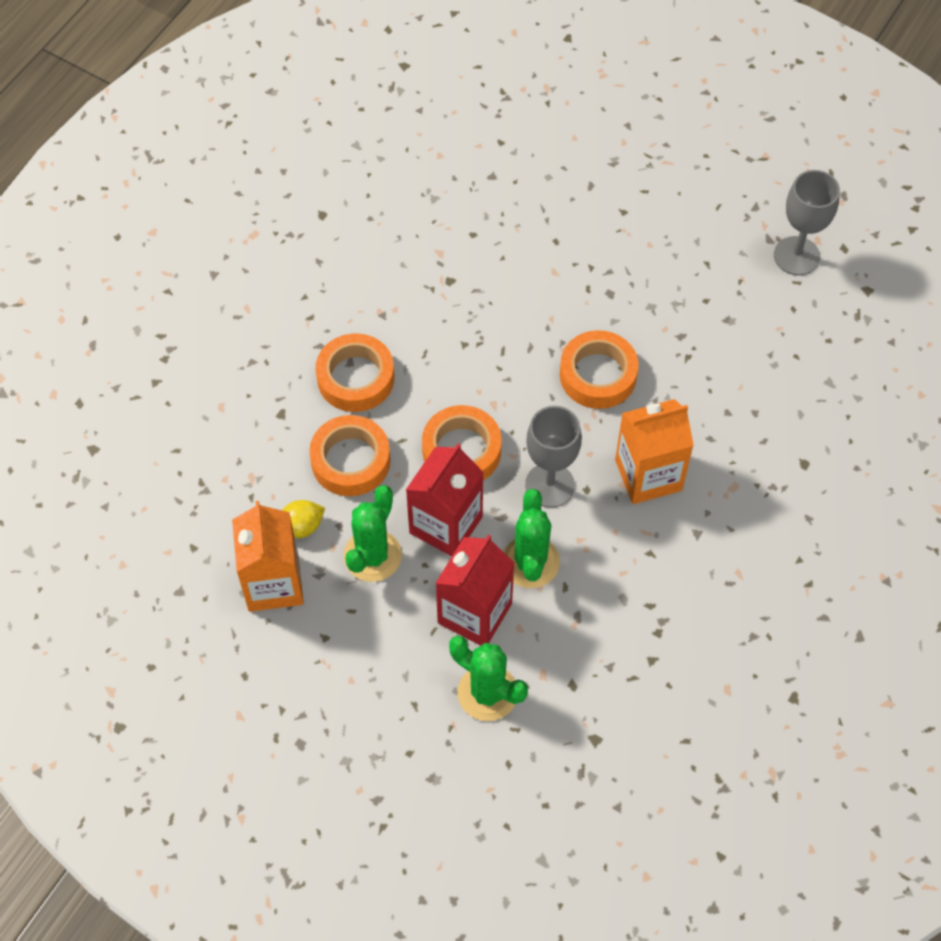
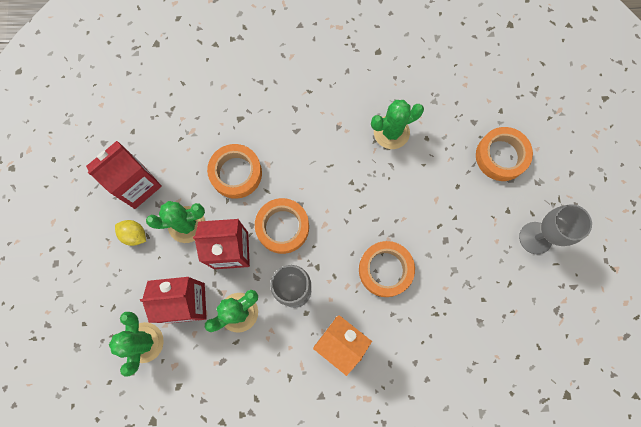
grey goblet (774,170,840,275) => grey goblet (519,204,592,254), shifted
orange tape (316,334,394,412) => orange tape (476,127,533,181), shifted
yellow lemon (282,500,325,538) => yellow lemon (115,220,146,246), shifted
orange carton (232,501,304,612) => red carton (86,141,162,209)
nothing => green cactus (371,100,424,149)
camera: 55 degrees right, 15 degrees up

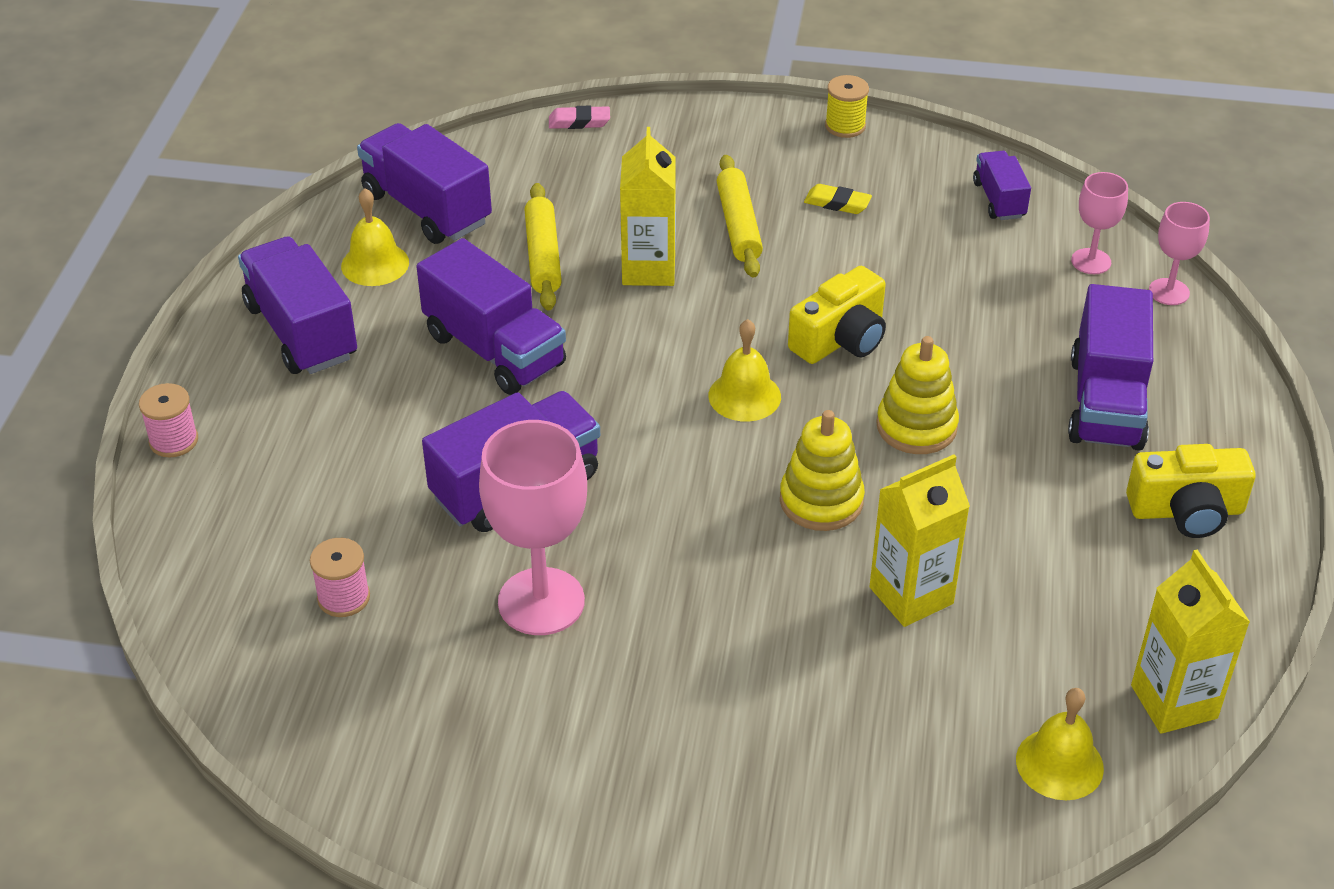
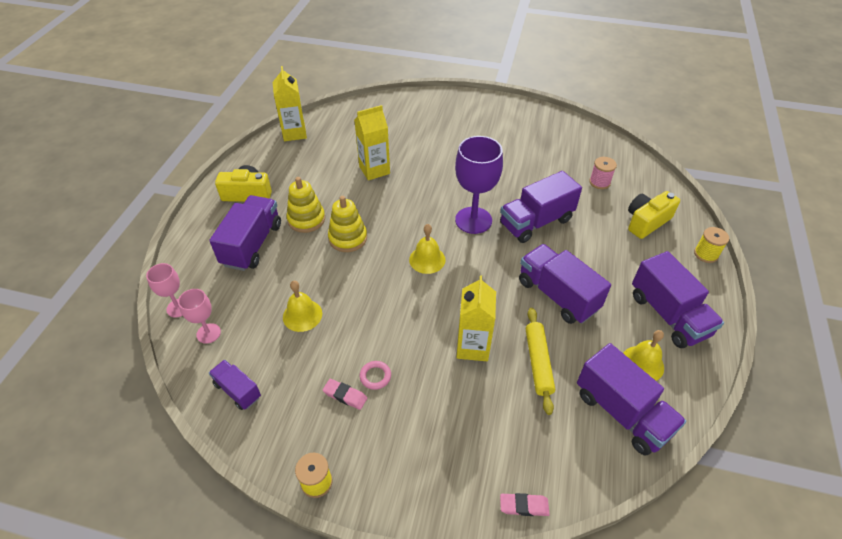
purple truck (973,151,1031,220) => purple truck (209,360,261,410), 135 degrees clockwise
yellow rolling pin (717,155,763,278) => nothing
yellow eraser (804,184,872,214) => pink eraser (323,379,367,410)
yellow camera (788,266,886,364) => yellow camera (628,191,680,239), shifted
pink spool (139,383,198,457) => yellow spool (694,227,729,263)
yellow stacking toy (780,410,865,531) => yellow stacking toy (287,177,325,233), shifted
pink goblet (479,420,587,635) => nothing
yellow bell (1016,688,1104,800) => yellow bell (283,281,322,332), shifted
nothing => purple goblet (455,136,503,234)
nothing => pink ring (360,361,391,390)
camera: 175 degrees left, 5 degrees up

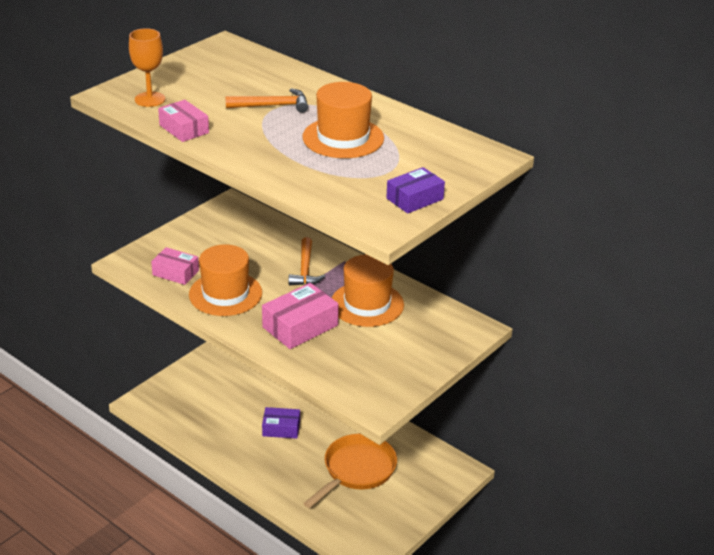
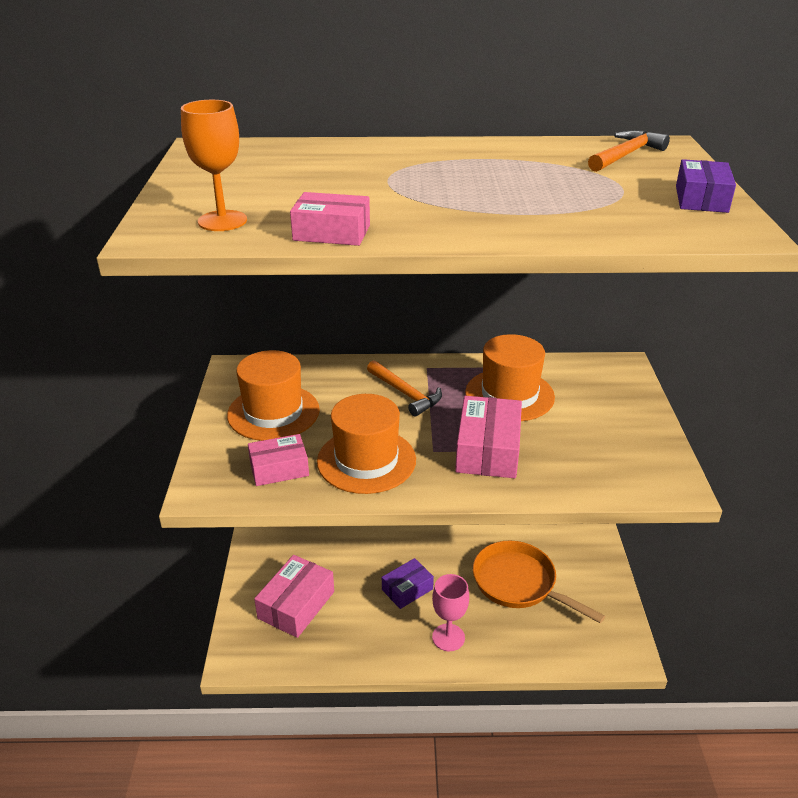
orange hat (303,82,384,158) => orange hat (227,350,320,441), shifted
orange hammer (225,88,308,113) => orange hammer (588,130,670,172), shifted
orange pan (303,434,397,508) => orange pan (473,541,605,623), 45 degrees counterclockwise
nothing => pink box (254,555,334,638)
nothing => pink goblet (432,574,469,651)
camera: 40 degrees left, 0 degrees up

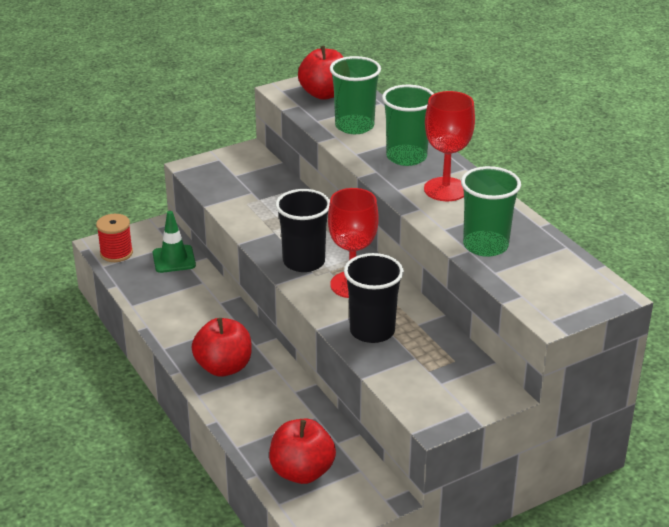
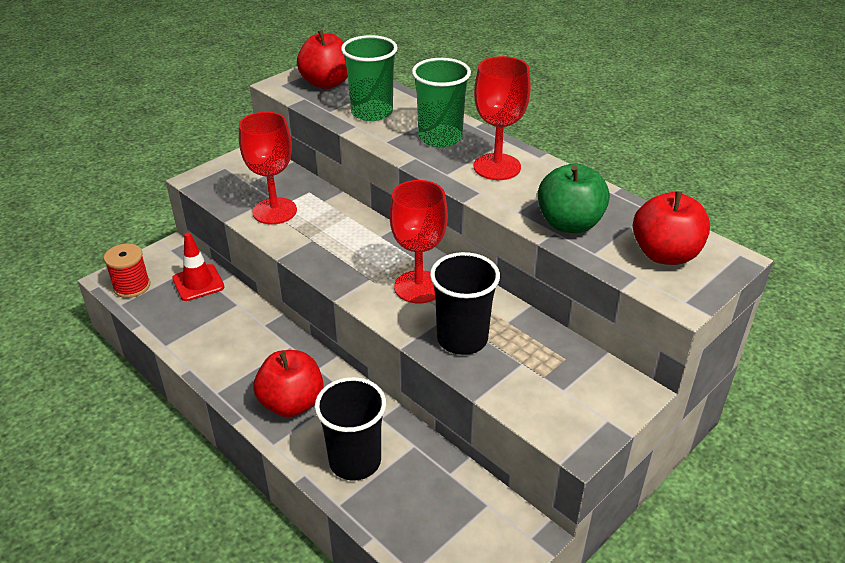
green cup (461,166,521,257) => green apple (537,163,610,233)
black cup (275,189,330,272) => black cup (315,377,386,481), shifted
green traffic cone (153,211,196,273) => red traffic cone (172,232,224,301)
red apple (269,419,336,484) => red apple (633,191,710,265), shifted
nothing => red goblet (239,112,297,224)
camera: 15 degrees left, 5 degrees up

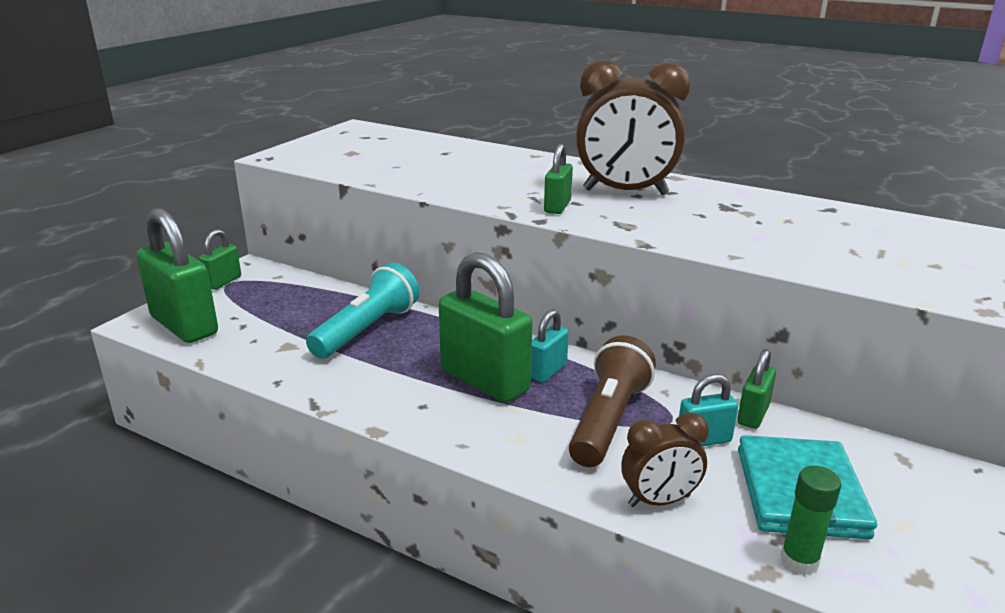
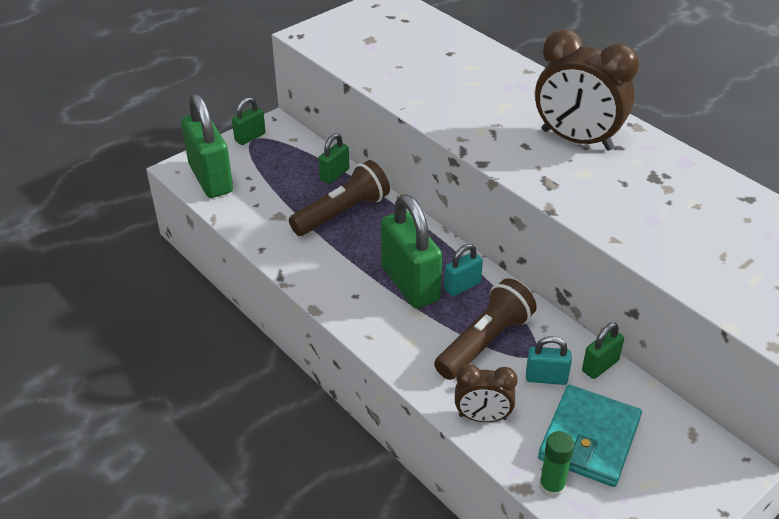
green padlock (544,144,573,214) => green padlock (319,133,350,184), shifted
turquoise flashlight (306,263,419,359) => brown flashlight (289,160,390,236)
camera: 20 degrees right, 15 degrees up

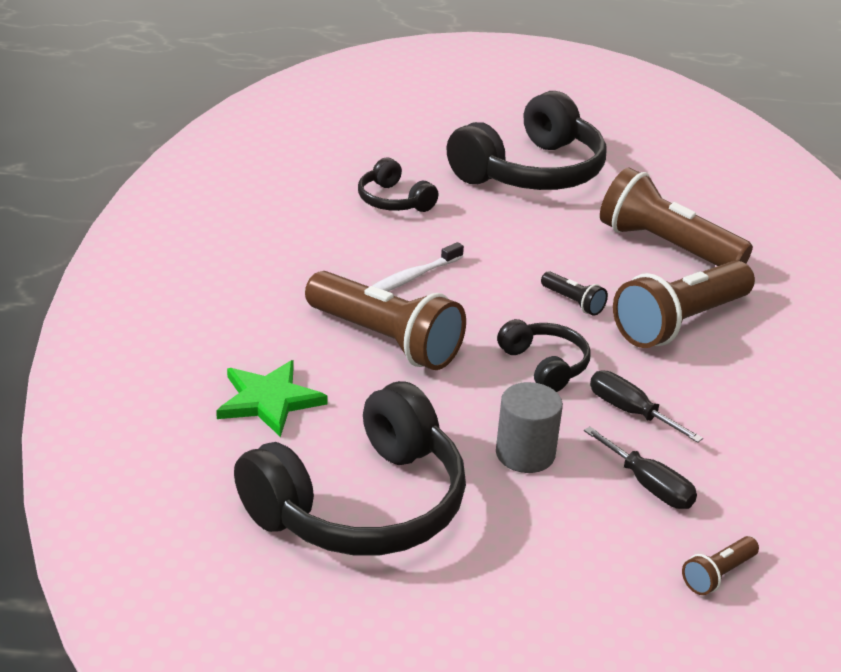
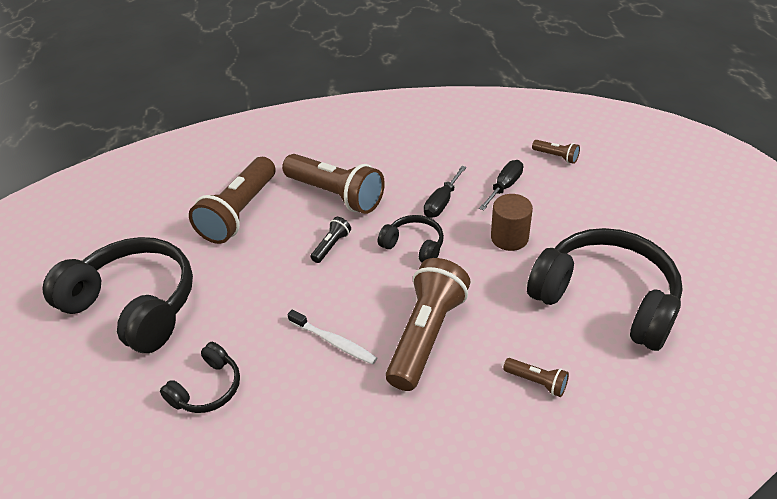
black headphones (497,319,591,392) => black headphones (378,215,444,262), 75 degrees clockwise
green star (216,360,328,437) => brown flashlight (503,358,569,397)
grey cylinder (496,382,563,473) => brown cylinder (491,194,533,251)
camera: 100 degrees left, 10 degrees up

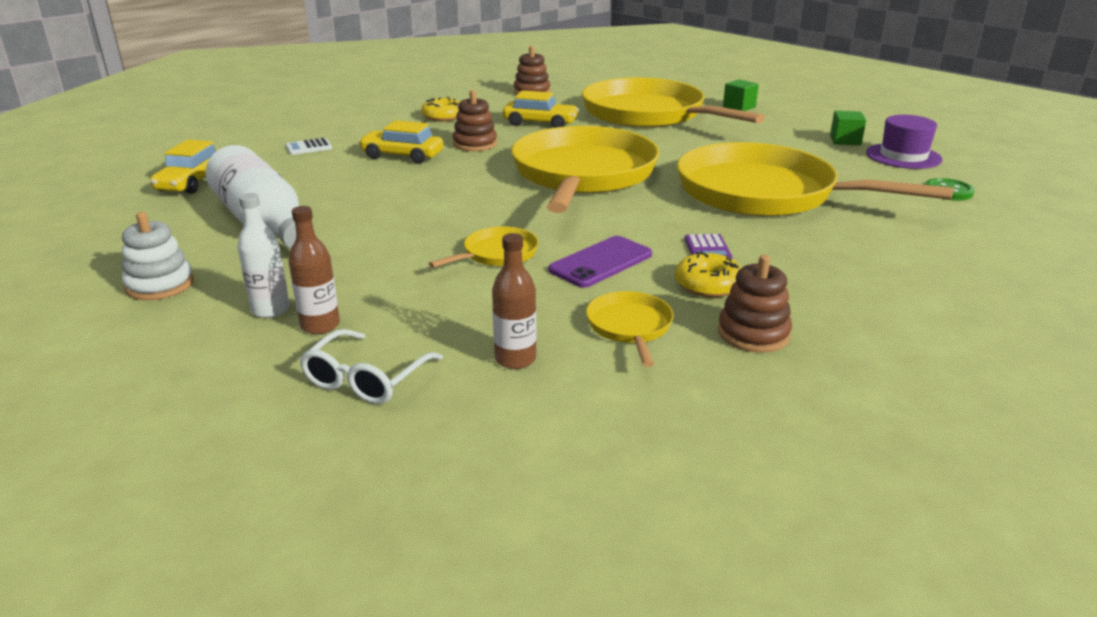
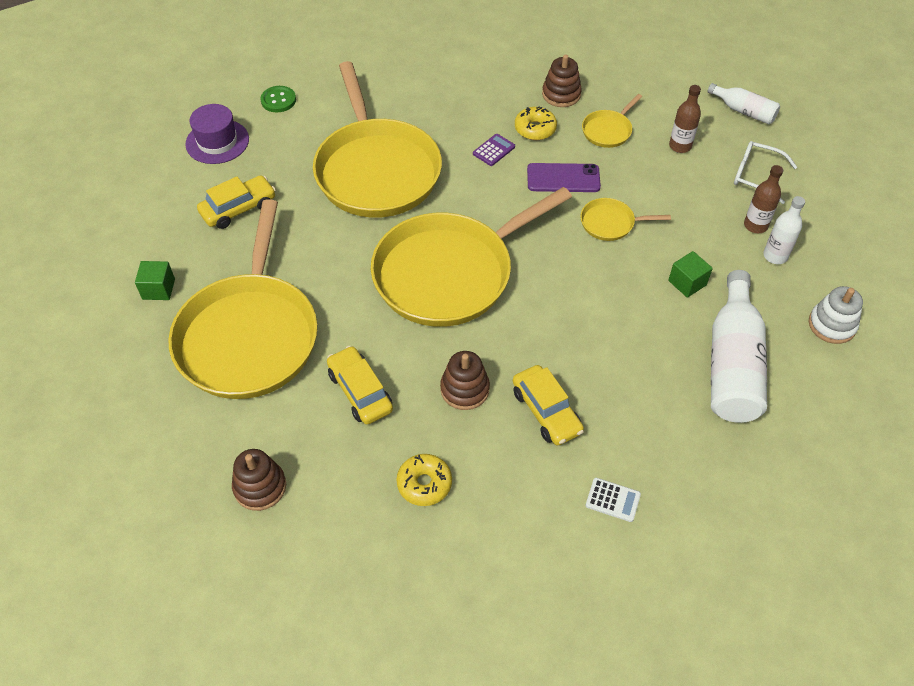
green cube (830,111,866,145) => green cube (668,251,713,298), shifted
yellow car (150,140,219,194) => yellow car (197,175,276,229), shifted
white glasses (300,329,443,404) => white glasses (734,141,797,204), 135 degrees counterclockwise
nothing => white bottle (708,83,780,124)
camera: 135 degrees left, 25 degrees up

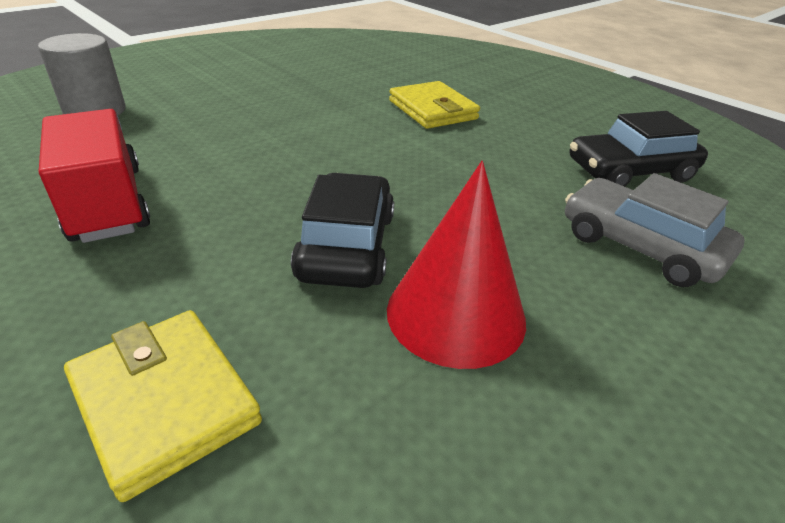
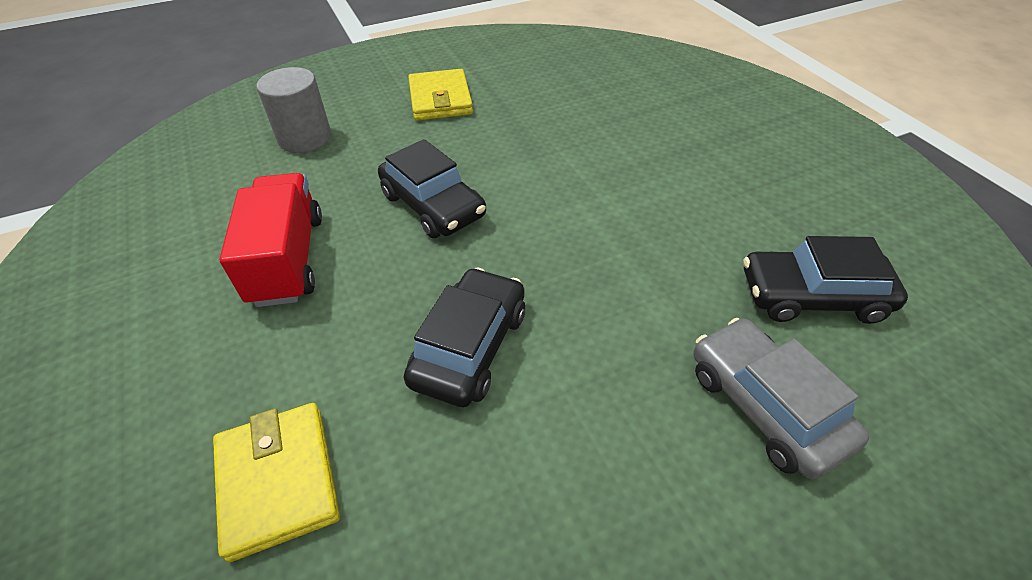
yellow wallet (389,81,480,129) => yellow wallet (408,69,473,121), shifted
red cone (387,161,526,369) => nothing
nothing => black car (378,139,486,238)
camera: 20 degrees right, 10 degrees up

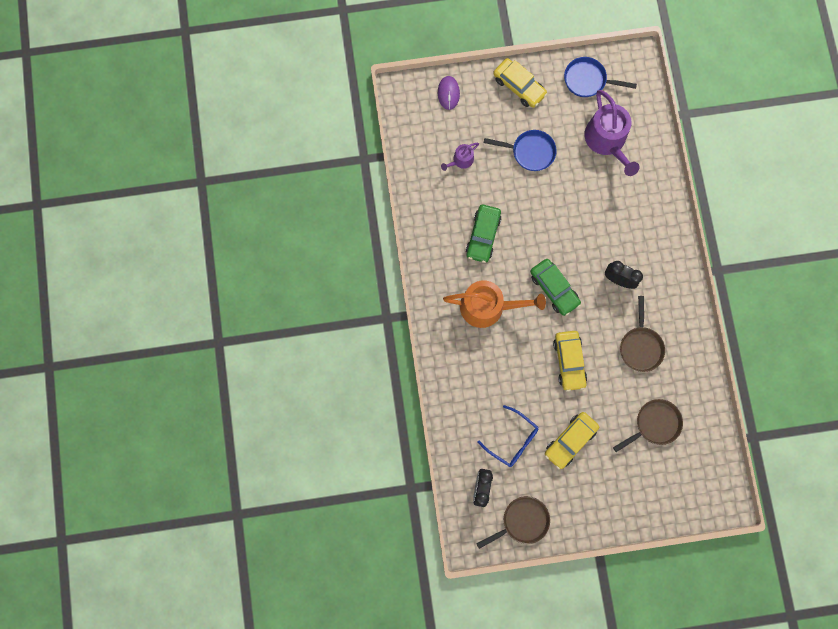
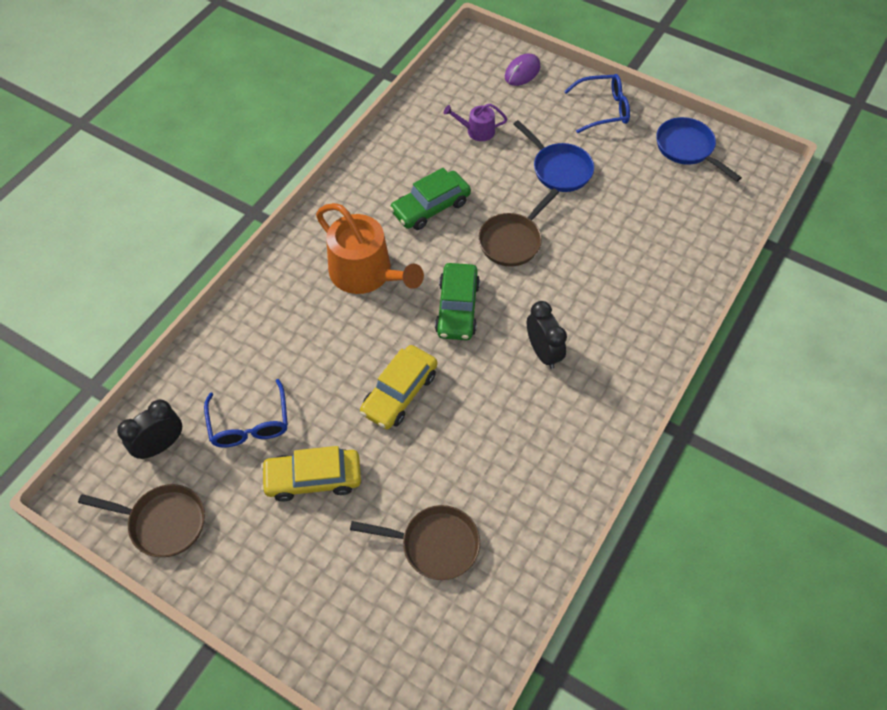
yellow car (493,58,547,108) => blue glasses (564,74,630,133)
purple watering can (585,90,640,176) => nothing
brown pan (620,296,665,372) => brown pan (478,188,559,267), shifted
camera: 40 degrees right, 20 degrees down

